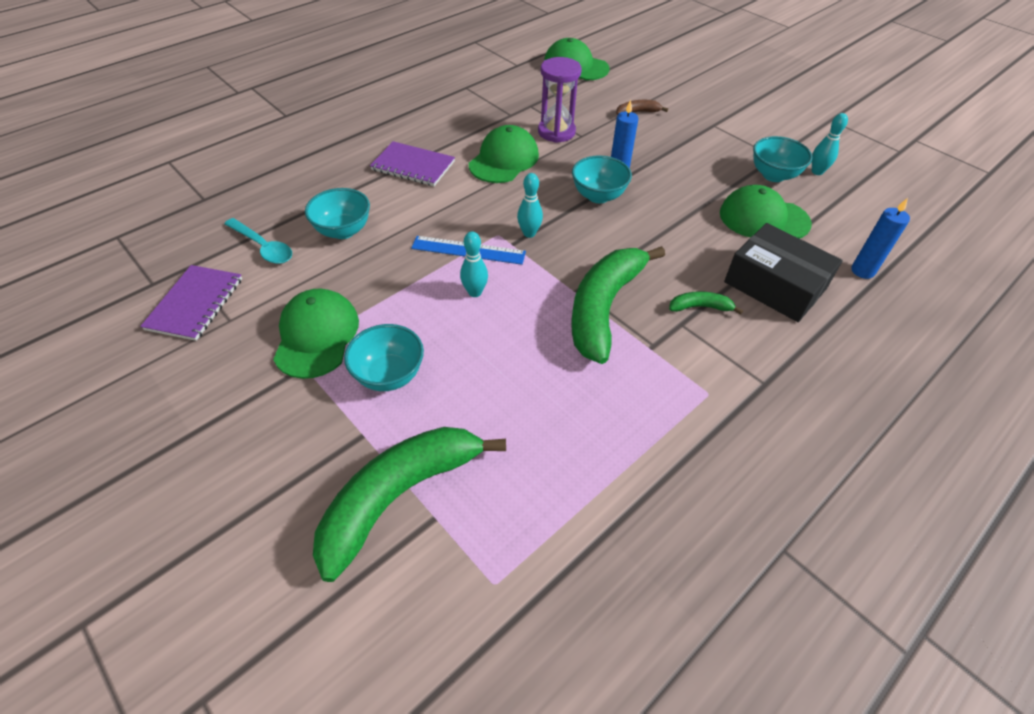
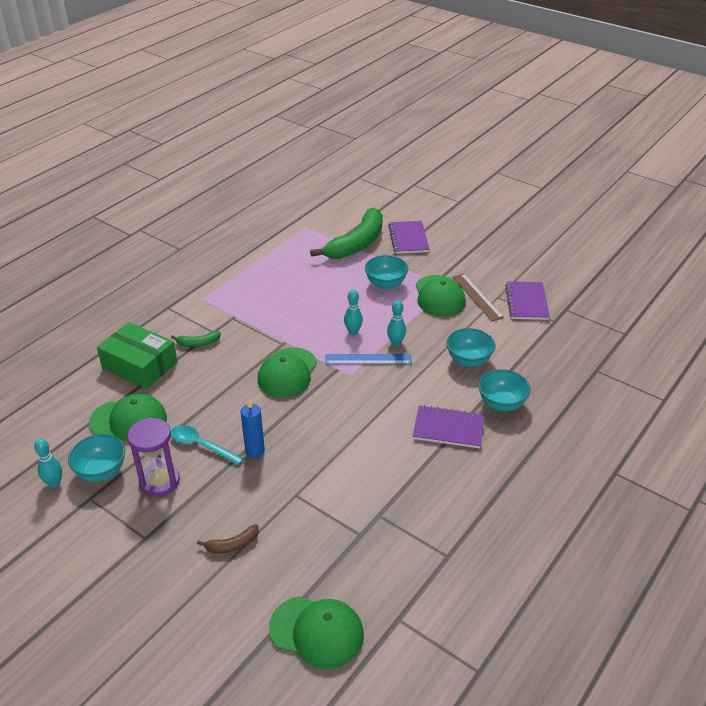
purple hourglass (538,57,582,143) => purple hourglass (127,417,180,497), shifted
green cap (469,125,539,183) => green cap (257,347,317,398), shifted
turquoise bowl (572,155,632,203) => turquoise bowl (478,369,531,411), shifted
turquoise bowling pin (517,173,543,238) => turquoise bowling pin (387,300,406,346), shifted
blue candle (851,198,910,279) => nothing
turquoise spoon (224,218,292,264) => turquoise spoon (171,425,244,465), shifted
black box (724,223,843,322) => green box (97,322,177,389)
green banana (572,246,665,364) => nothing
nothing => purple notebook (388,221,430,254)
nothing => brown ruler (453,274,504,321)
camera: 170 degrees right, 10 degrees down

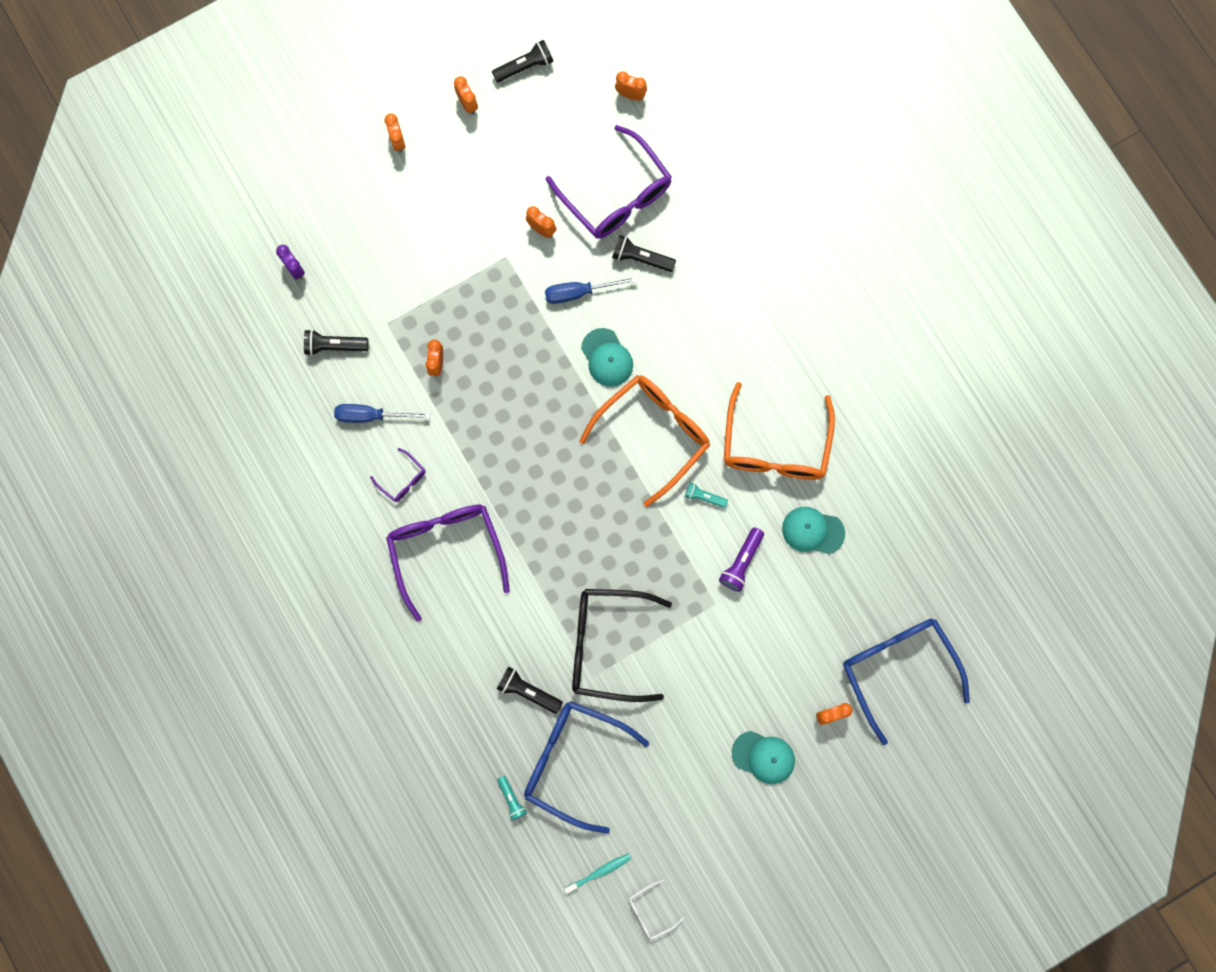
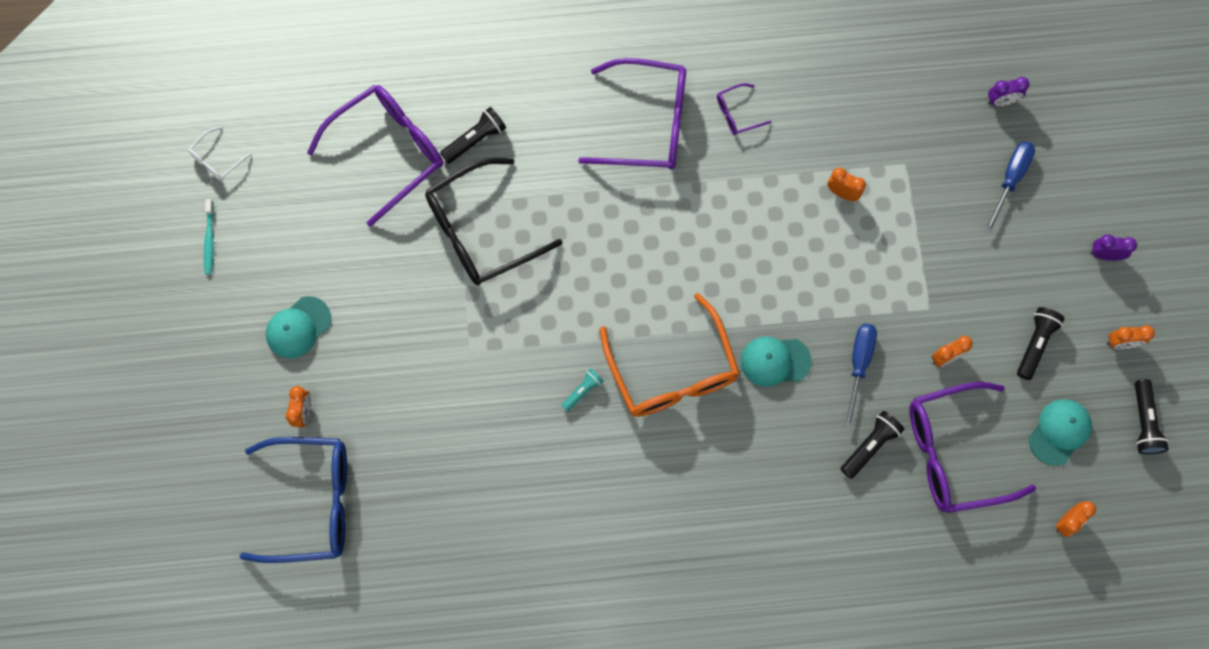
orange clock (384,113,405,153) => purple clock (1090,234,1137,261)
black flashlight (304,329,368,356) => black flashlight (1017,307,1065,380), shifted
orange glasses (724,382,835,480) => nothing
blue screwdriver (334,404,430,423) => blue screwdriver (985,141,1035,233), shifted
turquoise cap (782,507,845,554) => turquoise cap (1029,399,1092,466), shifted
purple flashlight (719,527,764,592) => nothing
black glasses (572,589,672,702) => black glasses (425,158,563,285), 150 degrees counterclockwise
blue glasses (524,701,649,834) => purple glasses (307,85,443,227)
turquoise flashlight (497,776,527,821) => nothing
turquoise toothbrush (564,853,631,894) => turquoise toothbrush (204,199,214,275), shifted
white glasses (629,879,684,940) => white glasses (188,126,252,181), 135 degrees counterclockwise
camera: 115 degrees right, 5 degrees down

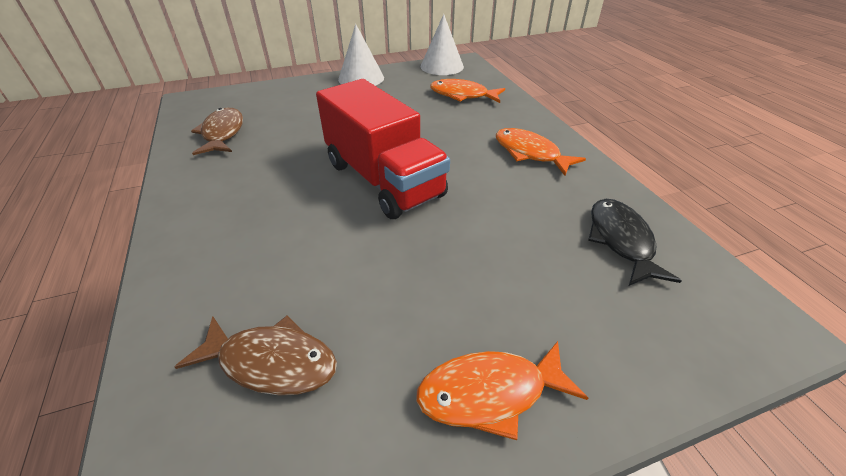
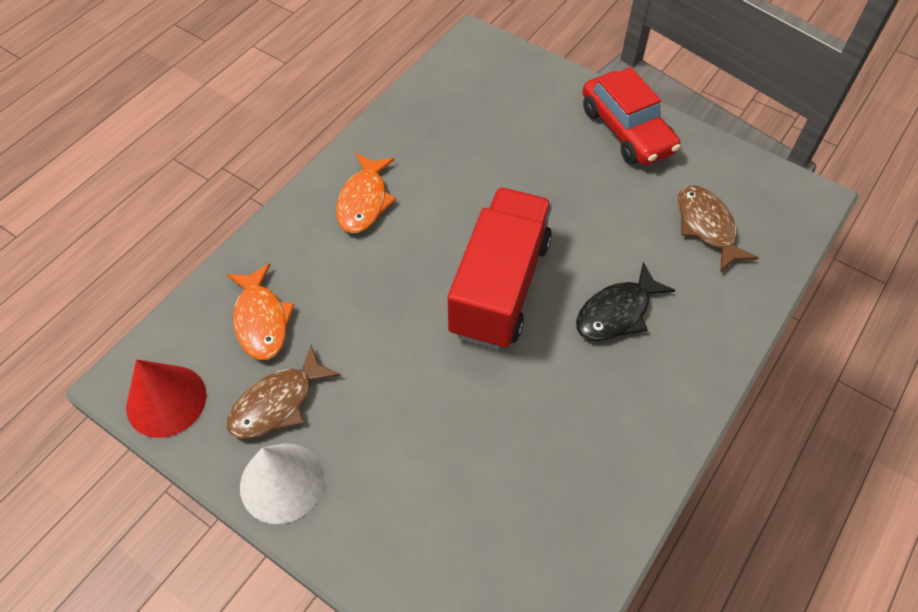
white cone (420,14,464,75) => red cone (126,359,207,438)
brown fish (191,108,243,155) => brown fish (227,345,341,439), shifted
black fish (588,199,682,286) => black fish (576,262,676,341), shifted
orange fish (416,341,588,440) => red car (583,67,681,165)
camera: 125 degrees left, 15 degrees up

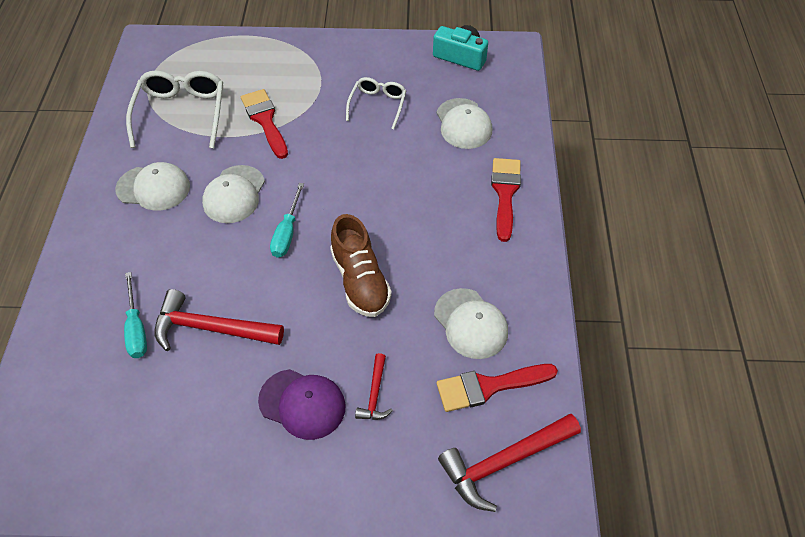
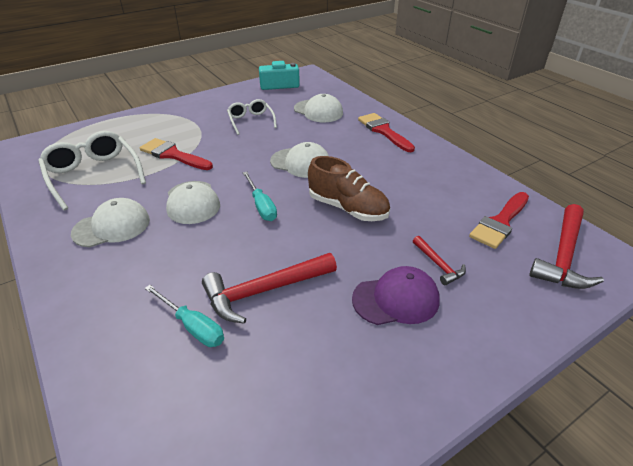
white cap (434,288,508,359) => white cap (270,142,329,178), shifted
camera: 35 degrees left, 15 degrees down

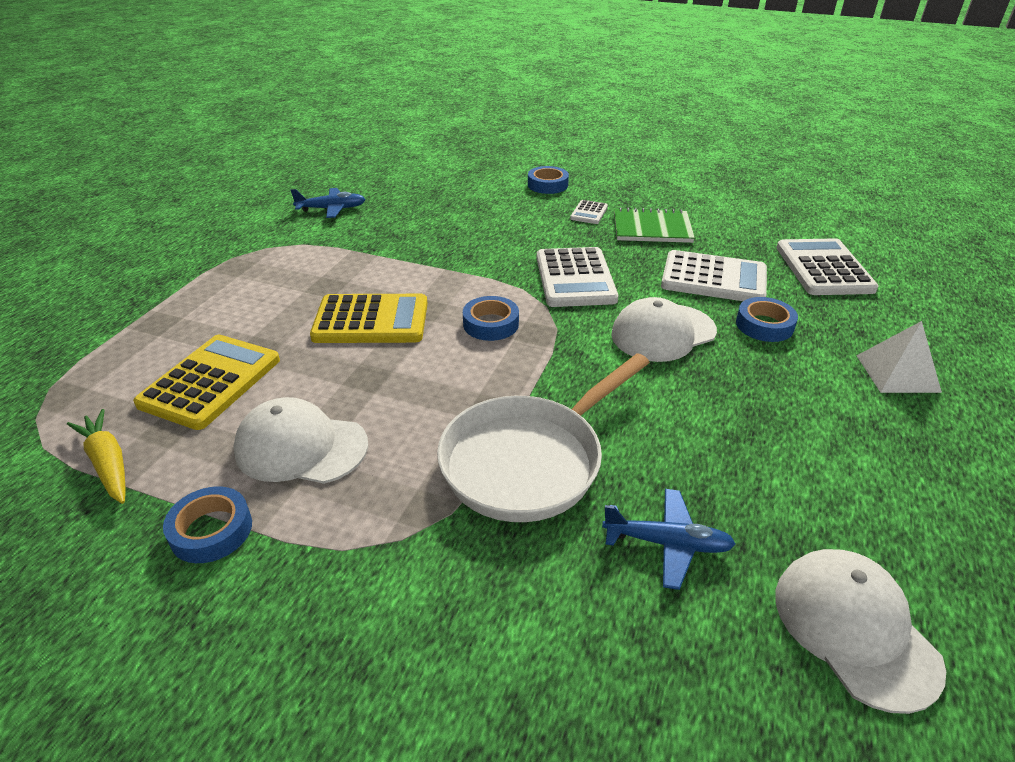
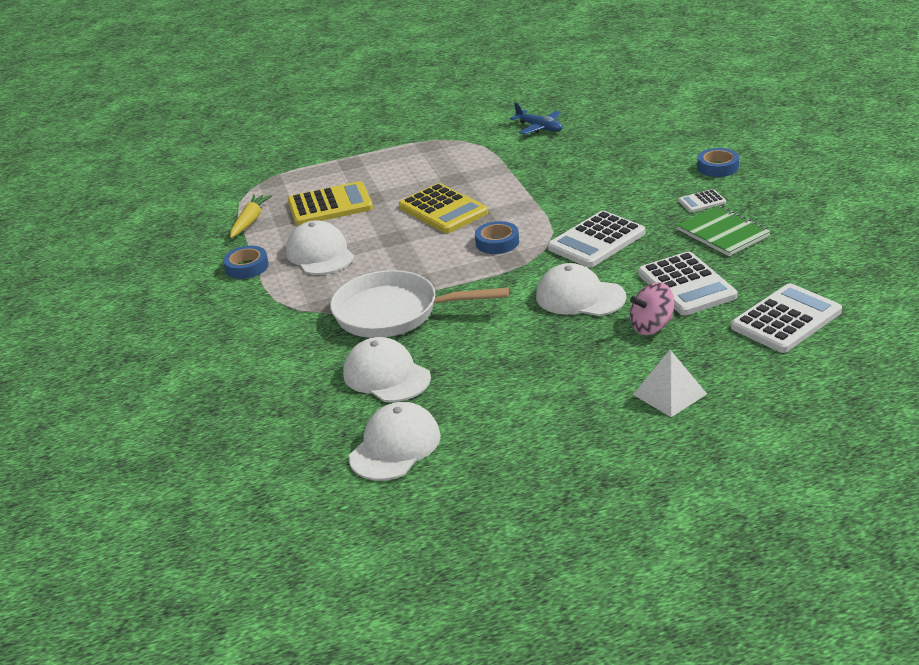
blue tape (736,297,798,342) => pink spinning top (630,282,674,335)
blue plane (602,489,736,590) => white cap (343,337,431,402)
camera: 55 degrees right, 5 degrees down

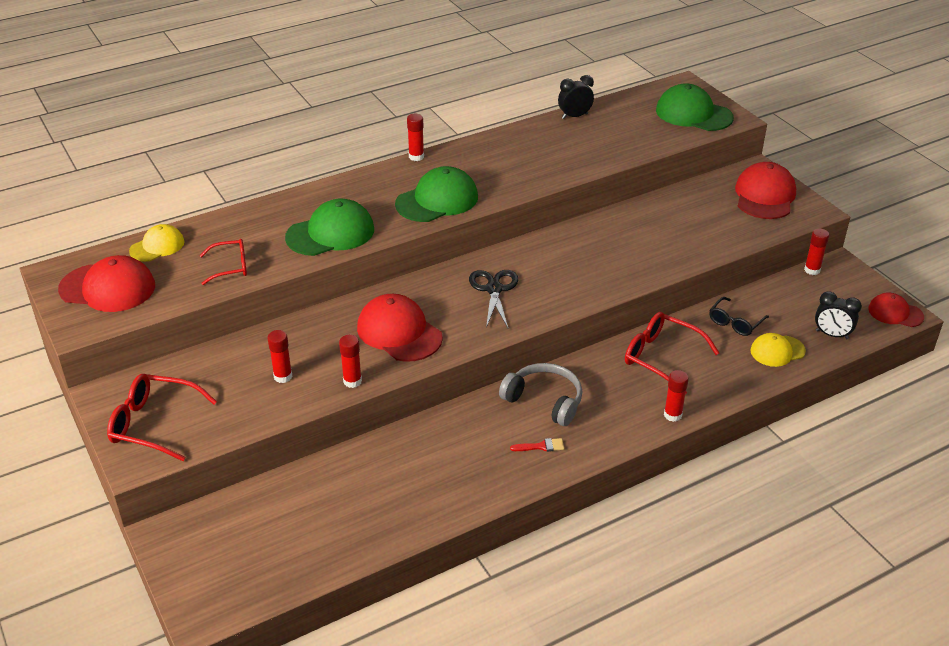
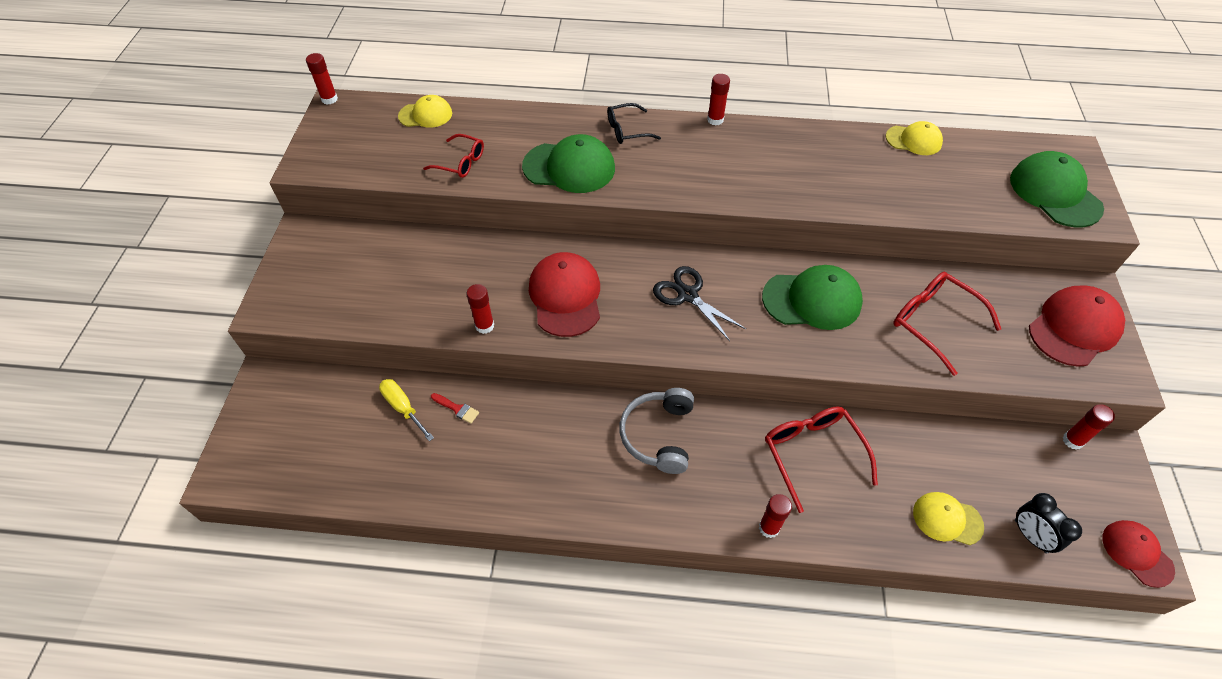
black clock (558,75,594,119) => yellow cap (886,121,943,155)
green cap (395,166,478,222) => green cap (762,265,863,330), shifted
red cap (58,255,155,312) => nothing
black scissors (469,270,518,328) => black scissors (653,266,746,341), 75 degrees counterclockwise
black glasses (709,297,769,336) => black glasses (607,103,661,144), shifted
red glue stick (267,330,292,383) => red glue stick (306,53,338,104), shifted
grey headphones (499,363,582,426) => grey headphones (619,388,694,474), 150 degrees counterclockwise
red glasses (107,374,217,461) => red glasses (893,272,1001,376), shifted
red brush (510,438,564,452) => red brush (431,393,479,424), shifted
nothing => yellow screwdriver (379,379,434,441)
camera: 35 degrees right, 15 degrees up

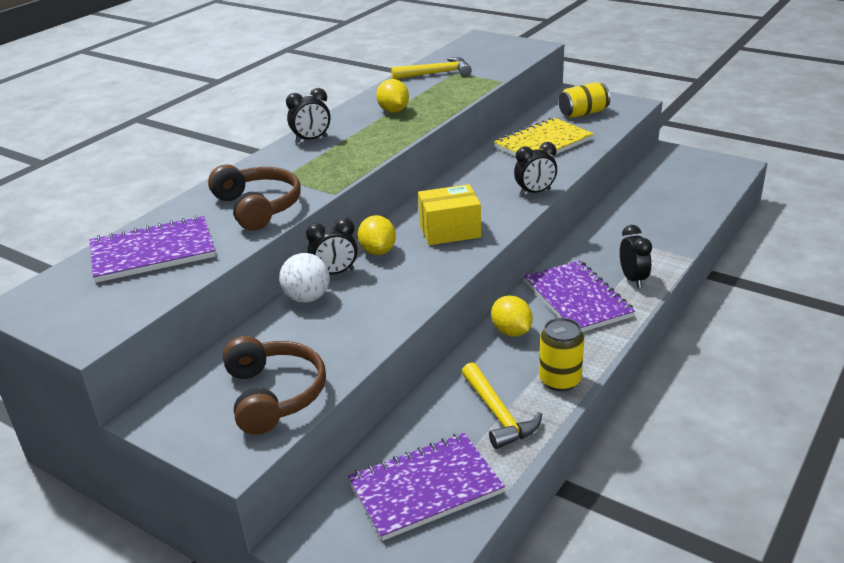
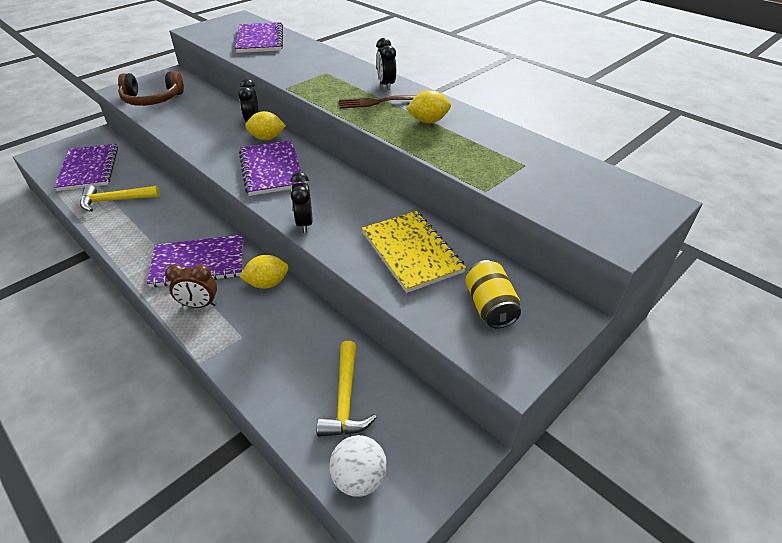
yellow hammer (391,57,472,79) => yellow hammer (317,341,377,437), shifted
brown headphones (208,164,301,231) => nothing
yellow box (418,184,481,245) => purple notebook (239,140,305,196)
black clock (620,225,652,288) => brown clock (165,264,217,308)
white ball (279,253,330,303) => white ball (329,435,387,497), shifted
yellow lemon (491,296,533,337) => yellow lemon (239,255,289,289), shifted
yellow can (539,318,584,391) => nothing
nothing => brown fork (339,95,416,108)
camera: 100 degrees right, 10 degrees up

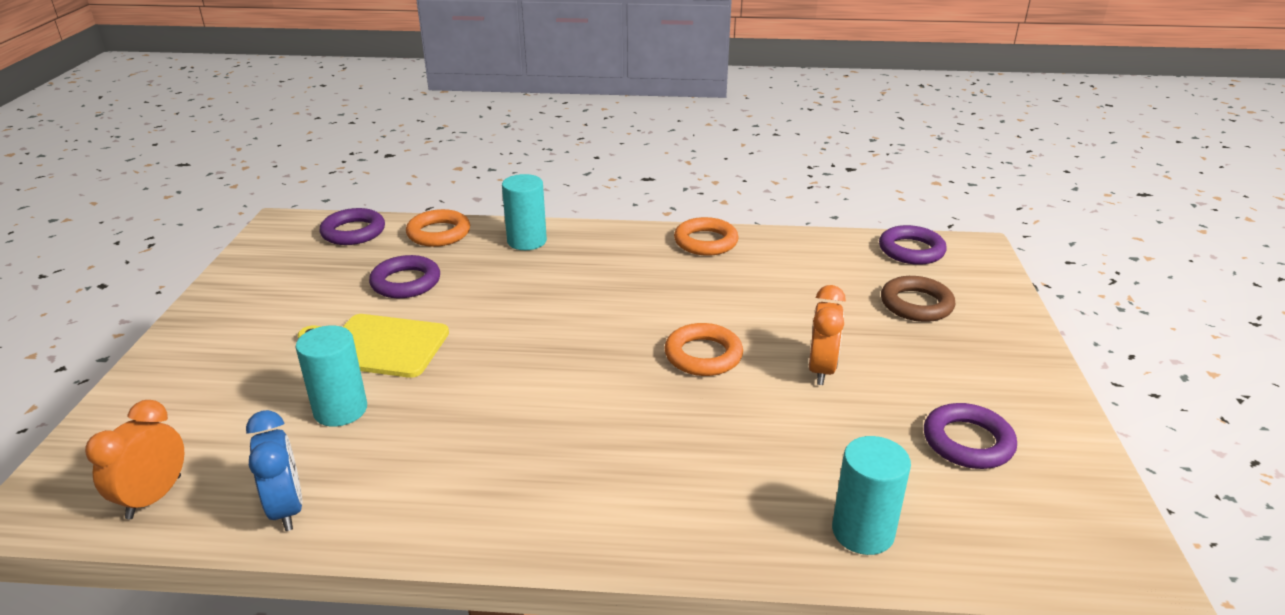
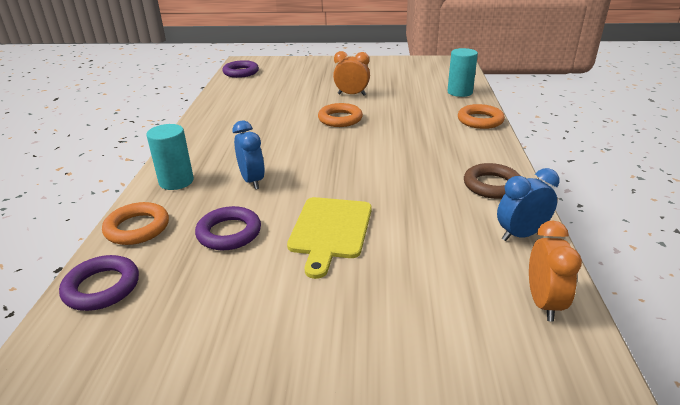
orange ring (674,217,739,256) => orange ring (458,104,505,129), shifted
brown ring (881,276,956,322) => brown ring (464,163,521,199), shifted
turquoise cylinder (295,326,367,427) => nothing
orange clock (85,400,184,519) => orange clock (529,221,582,322), 105 degrees counterclockwise
purple ring (924,403,1017,469) => nothing
nothing => blue clock (232,120,265,189)
camera: 90 degrees left, 0 degrees up

